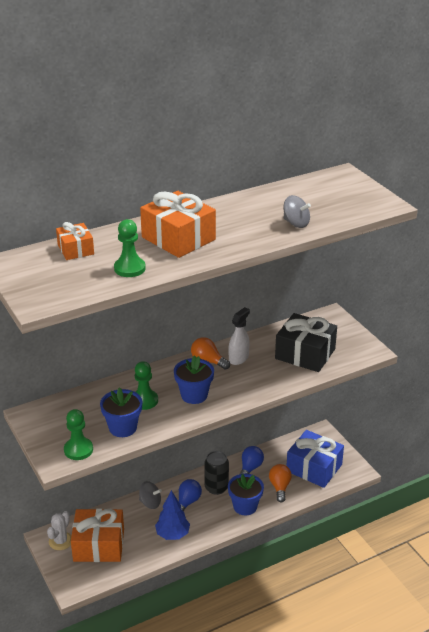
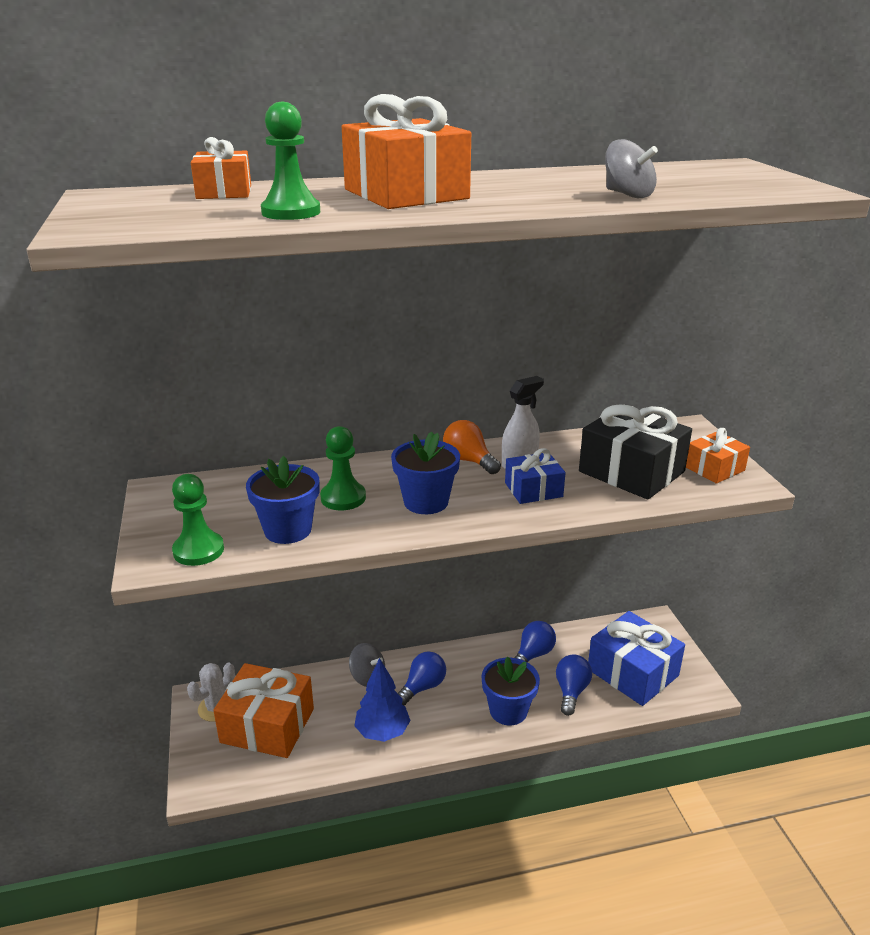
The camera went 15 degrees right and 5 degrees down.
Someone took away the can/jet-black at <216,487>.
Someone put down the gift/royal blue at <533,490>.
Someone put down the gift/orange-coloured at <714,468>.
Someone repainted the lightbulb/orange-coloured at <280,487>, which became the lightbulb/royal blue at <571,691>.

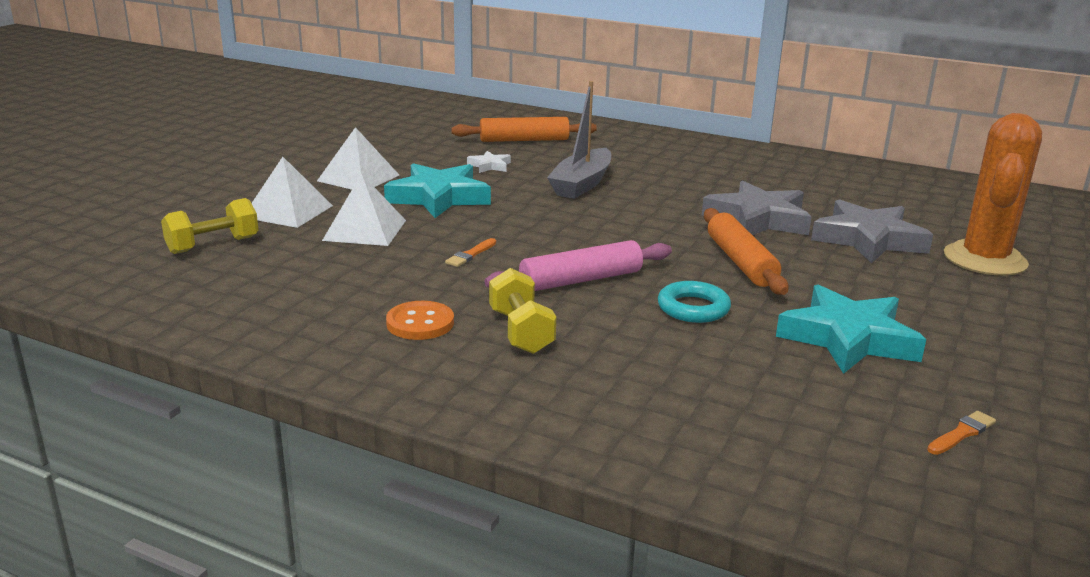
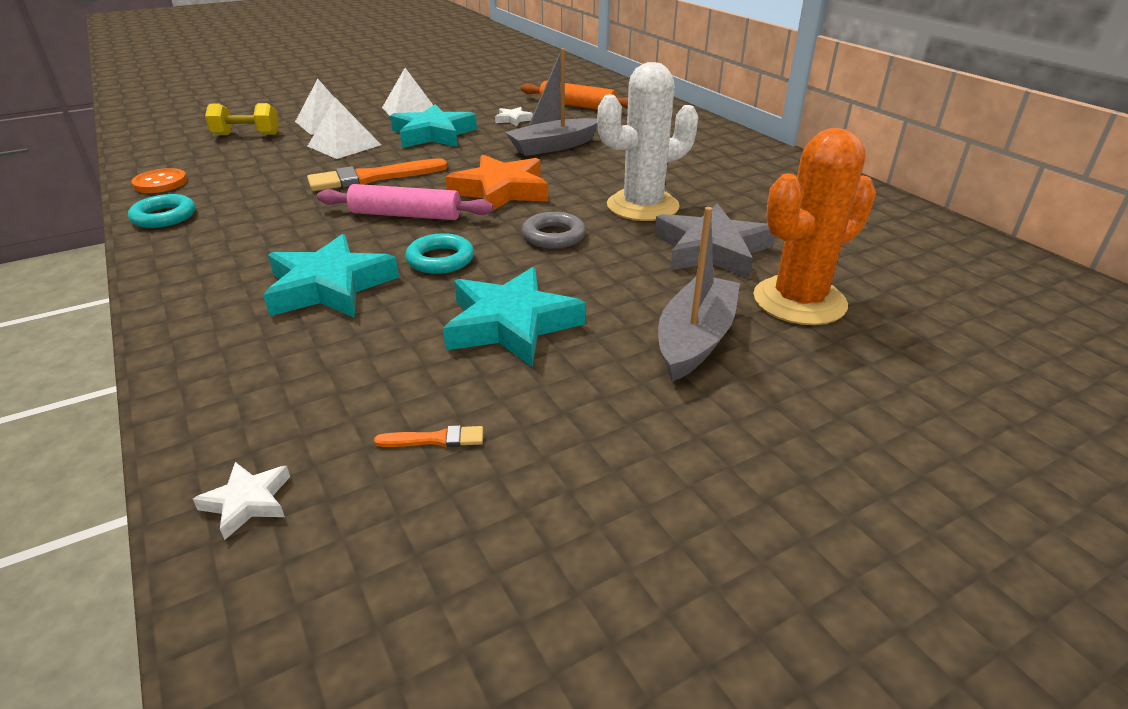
The camera went 35 degrees right and 10 degrees up.
Someone took away the dumbbell/yellow at <521,332>.
Someone put down the torus/teal at <164,216>.
Someone put down the star/white at <247,502>.
Someone put down the star/teal at <330,286>.
Someone put down the star/orange-coloured at <501,191>.
Someone put down the sailboat/grey at <695,339>.
Someone carried the shirt button/orange-coloured from <420,323> to <160,183>.
Someone swapped the star/grey at <758,219> for the prickly plant/white at <642,206>.
Someone swapped the pastry roller/orange-coloured at <741,262> for the torus/grey at <553,236>.
Someone scaled the paintbrush/orange-coloured at <470,255> by 2.27.

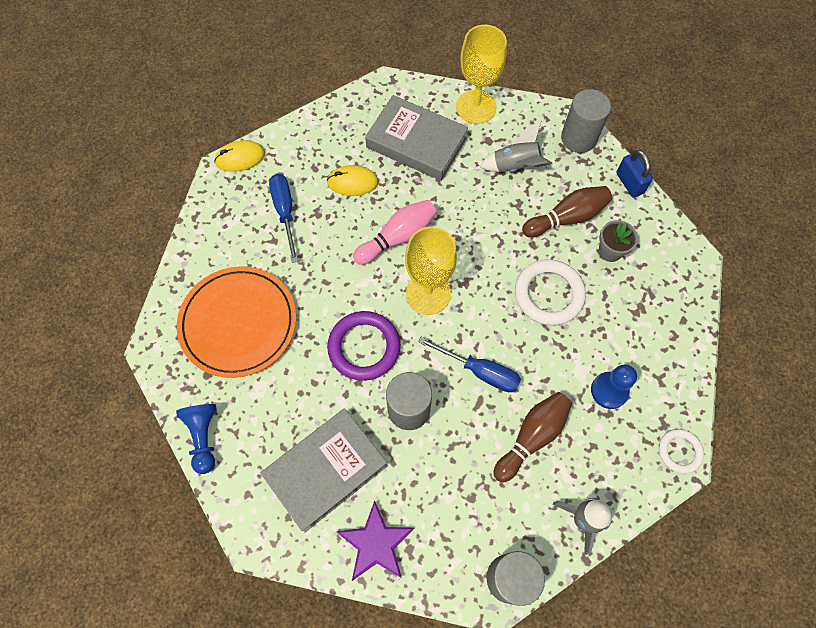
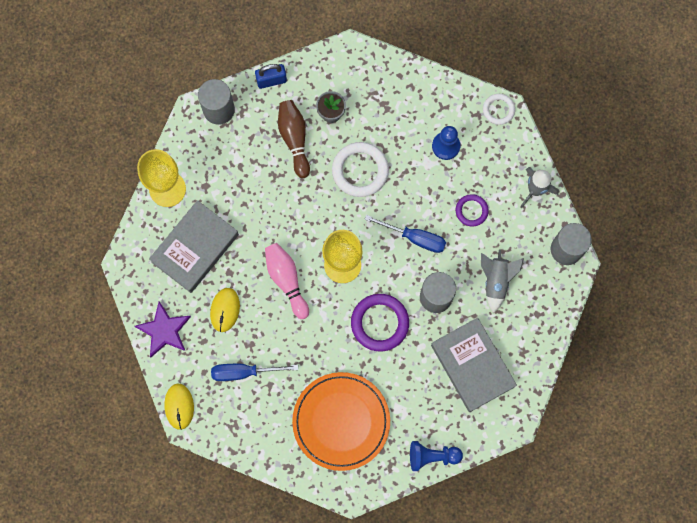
The camera went 80 degrees left and 10 degrees up.
Someone carried the star/purple from <376,543> to <164,330>.
Someone carried the spaceship/grey from <515,166> to <496,281>.
Someone swapped the tenpin/dark brown at <532,437> for the torus/purple at <471,211>.
Someone rotated the screwdriver/royal blue at <480,371> by 75 degrees clockwise.

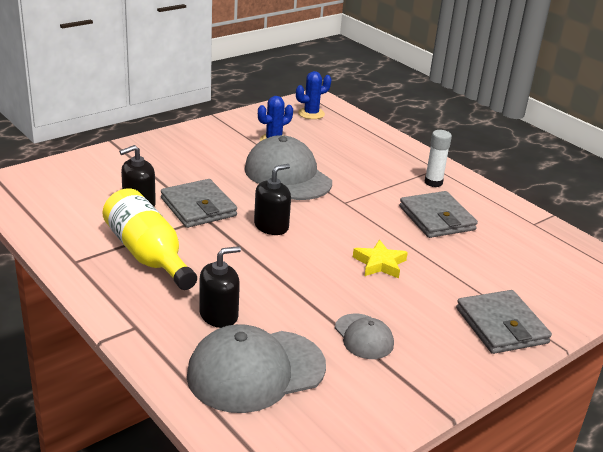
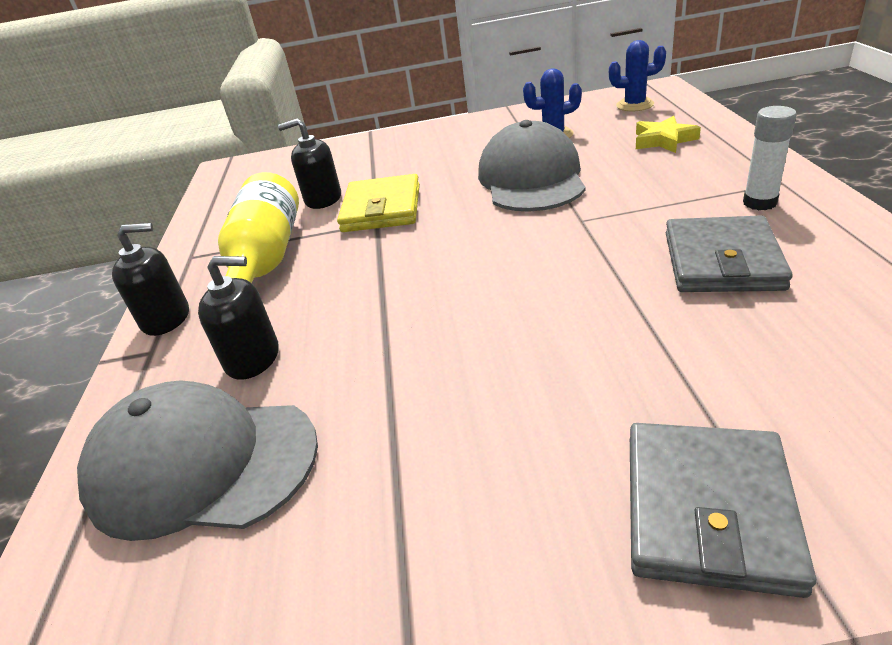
The camera went 40 degrees right and 5 degrees up.
Someone took away the peaked cap/grey at <364,337>.
Someone carried the pump bottle/jet-black from <271,226> to <166,318>.
Someone carried the star/yellow from <380,263> to <663,140>.
Someone repainted the billfold/grey at <198,207>, which became the billfold/yellow at <381,208>.

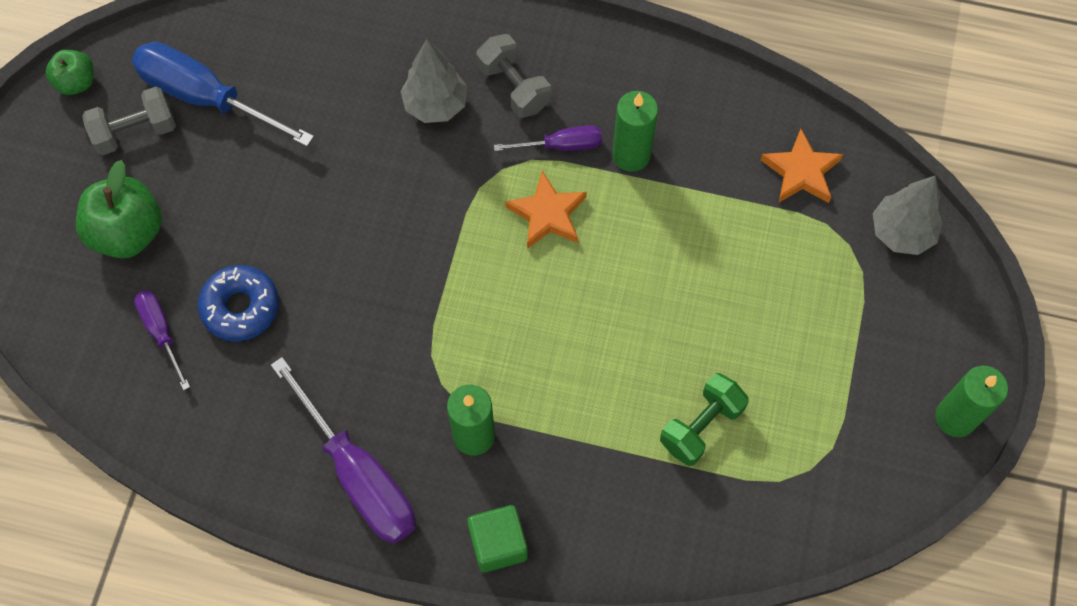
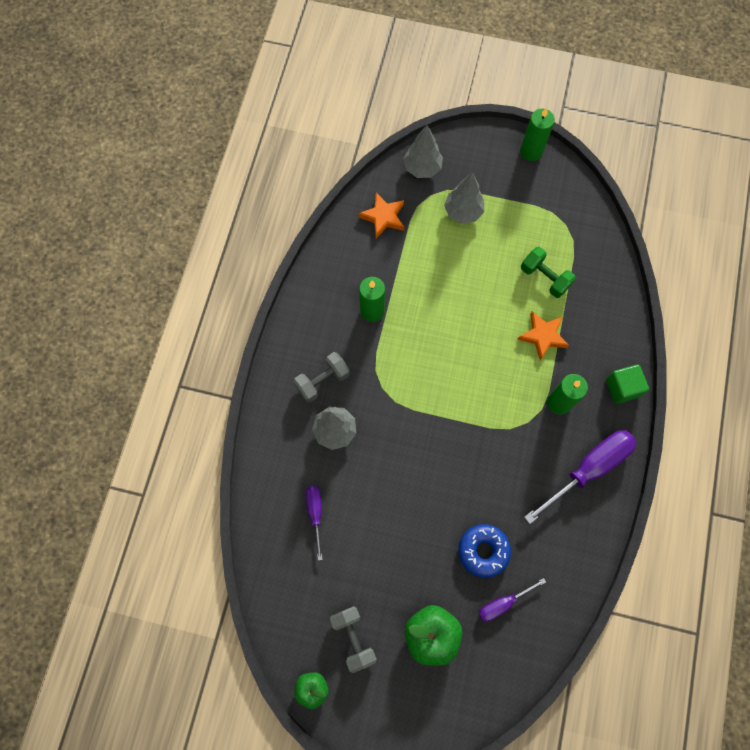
The camera went 90 degrees left and 5 degrees up.
Someone took away the screwdriver/royal blue at <205,97>.
Someone put down the fir tree/grey at <463,212>.
Someone carried the screwdriver/purple from <562,145> to <315,513>.
Someone carried the star/orange-coloured from <547,214> to <543,336>.

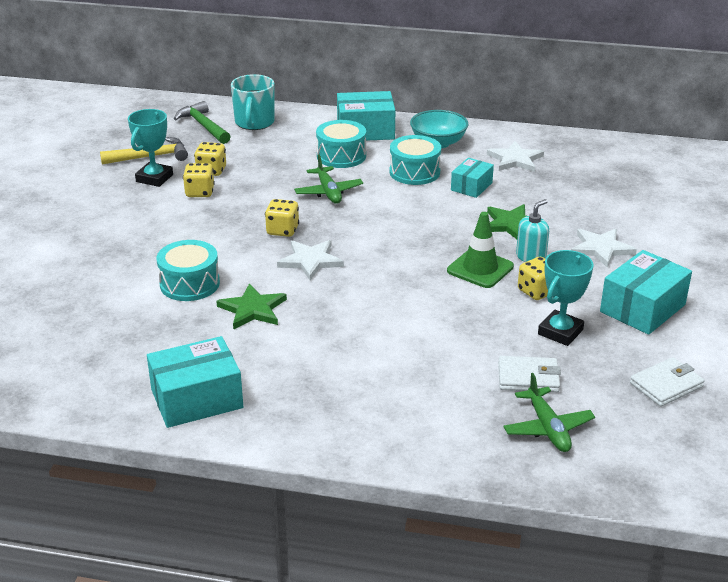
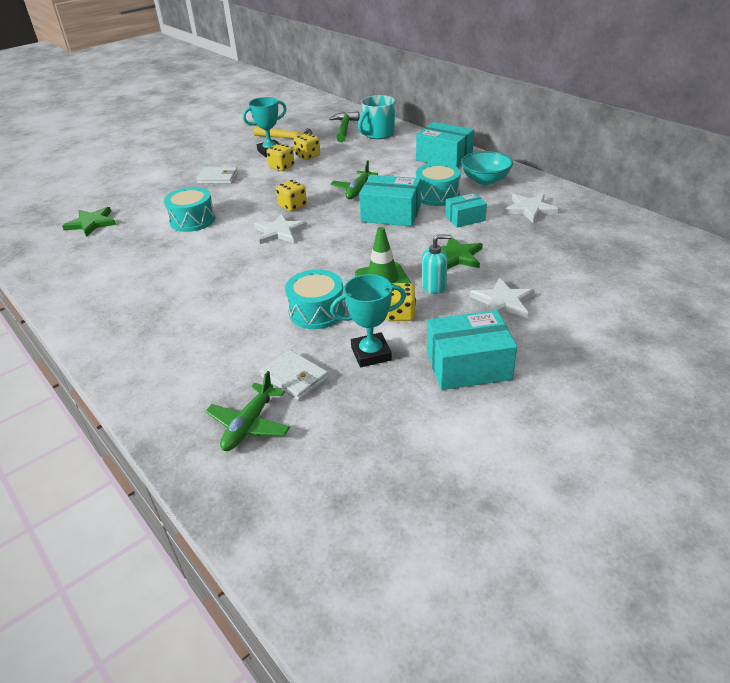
The camera went 40 degrees right and 5 degrees up.
Someone carried the parcel/teal from <197,399> to <391,214>.
Someone carried the star/leaf-green from <252,309> to <91,223>.
Someone carried the drum/teal from <341,156> to <317,311>.
Someone carried the billfold/white from <666,385> to <218,178>.

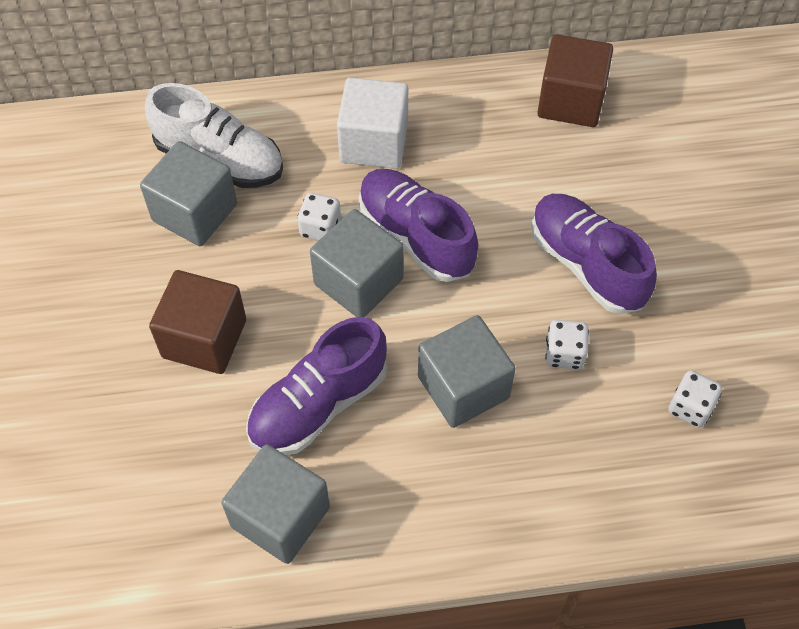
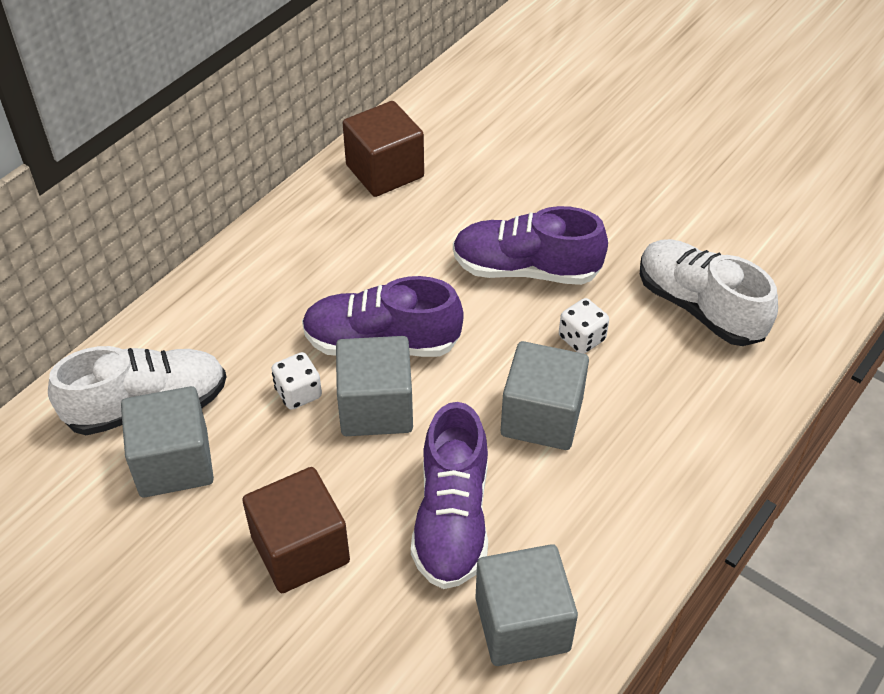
The camera went 45 degrees left and 10 degrees down.
Someone took away the block/white at <374,143>.
Someone swapped the die/white at <690,407> for the shoe/white at <699,307>.

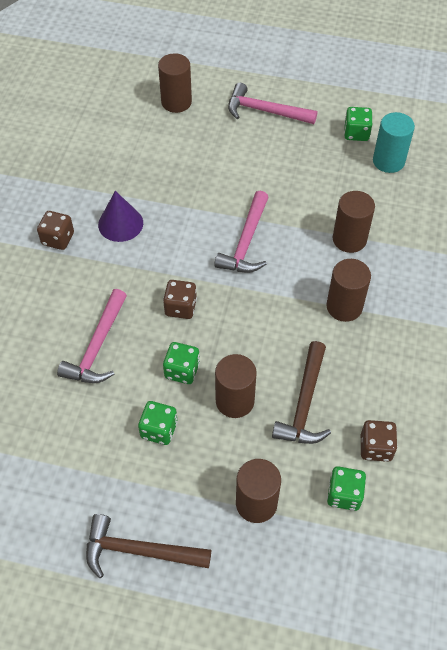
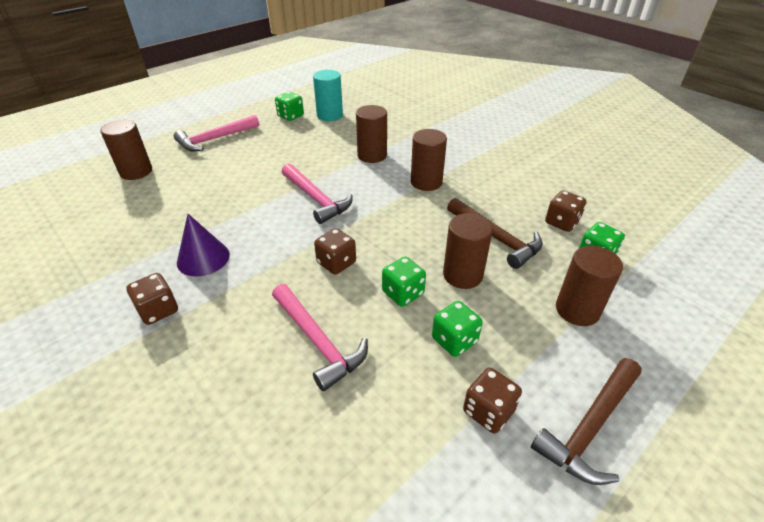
The camera went 55 degrees left and 15 degrees down.
Someone put down the die/dark brown at <488,411>.

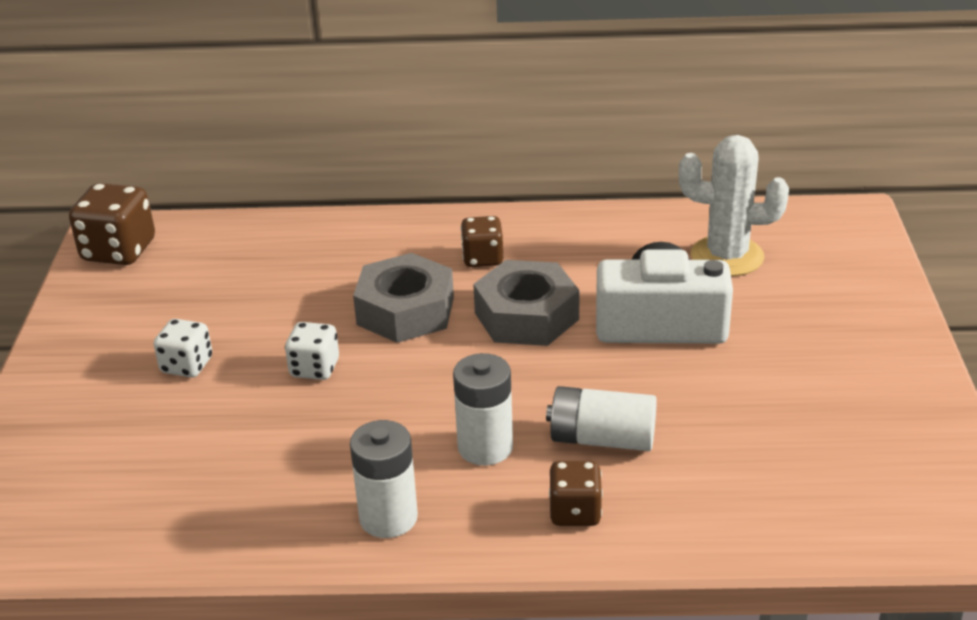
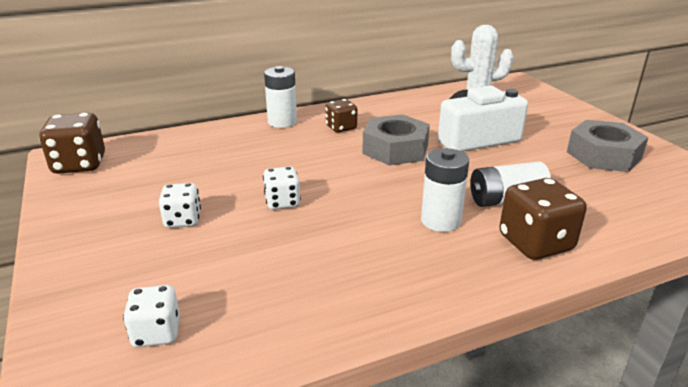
The camera went 25 degrees left and 5 degrees down.
Someone put down the die/white at <156,333>.
Someone carried the power cell/white from <388,517> to <282,122>.
Someone carried the hex nut/grey from <405,311> to <603,155>.
Someone scaled the die/dark brown at <575,512> by 1.62.

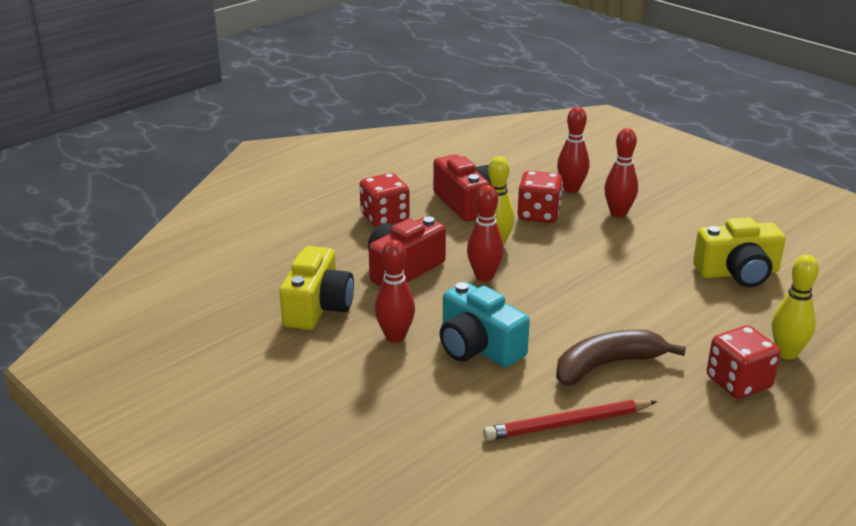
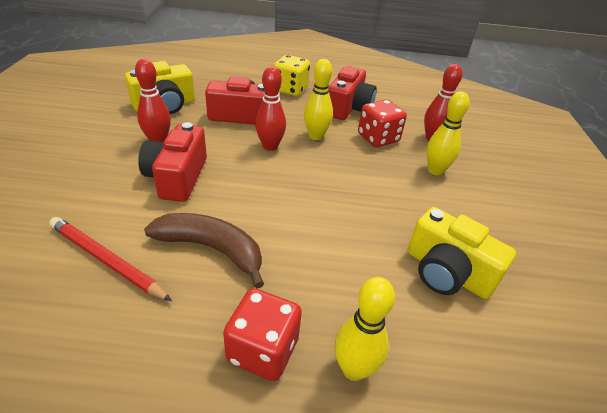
The camera went 45 degrees right and 10 degrees up.
Someone repainted the die/crimson at <385,218>, which became the die/yellow at <290,89>.
Someone repainted the photo camera/teal at <478,347>, which became the photo camera/crimson at <177,177>.
Someone repainted the tenpin/crimson at <618,213>, which became the tenpin/yellow at <435,170>.

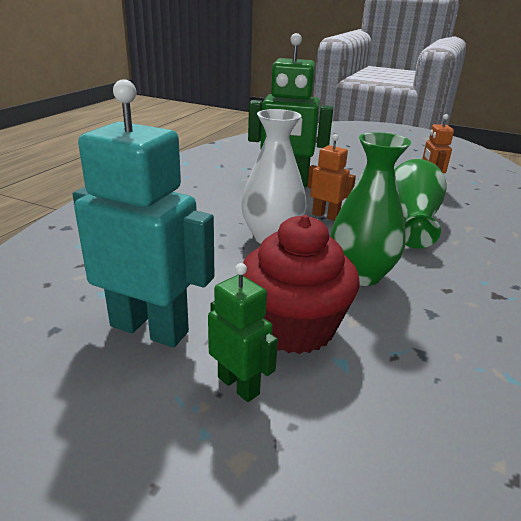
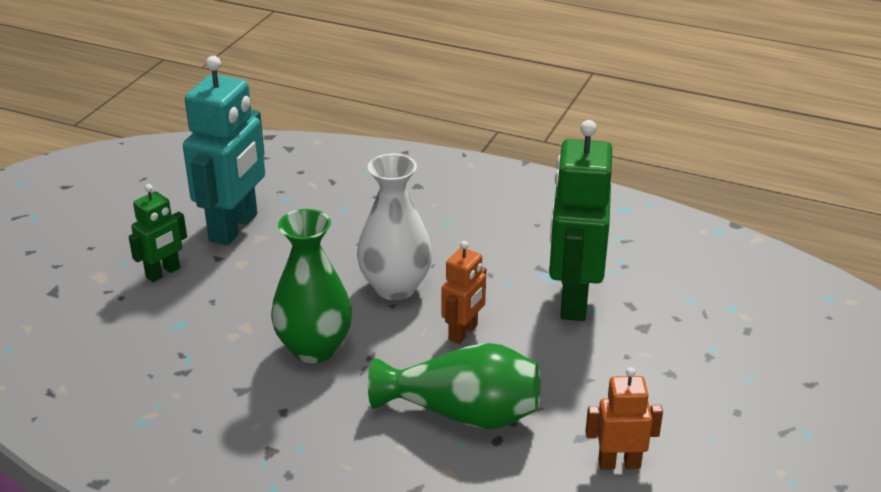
The camera went 90 degrees right and 5 degrees up.
Someone took away the fairy cake/crimson at <294,327>.

